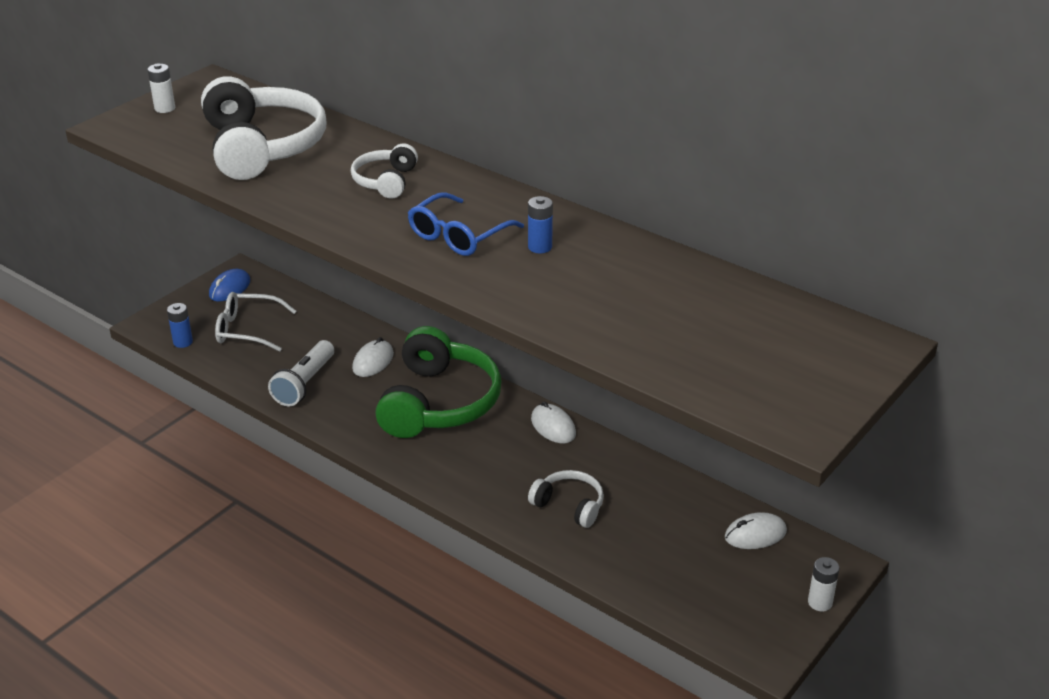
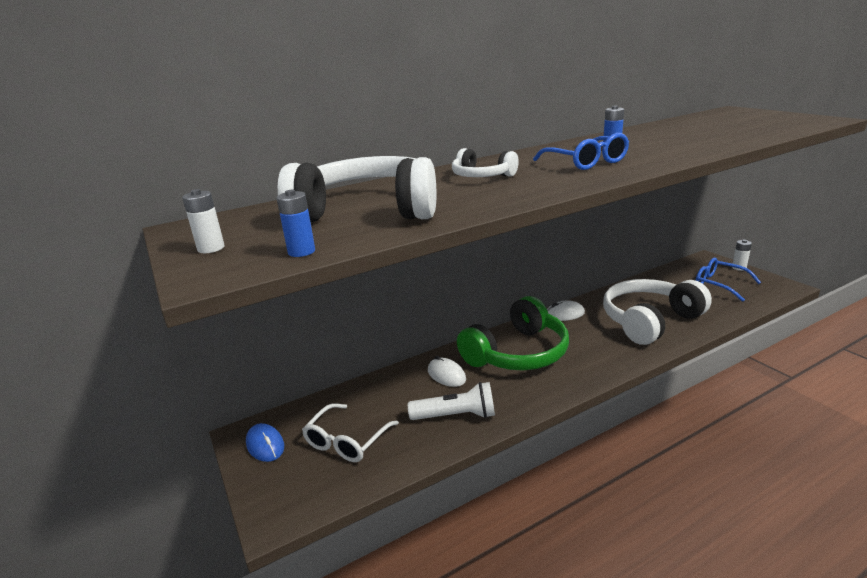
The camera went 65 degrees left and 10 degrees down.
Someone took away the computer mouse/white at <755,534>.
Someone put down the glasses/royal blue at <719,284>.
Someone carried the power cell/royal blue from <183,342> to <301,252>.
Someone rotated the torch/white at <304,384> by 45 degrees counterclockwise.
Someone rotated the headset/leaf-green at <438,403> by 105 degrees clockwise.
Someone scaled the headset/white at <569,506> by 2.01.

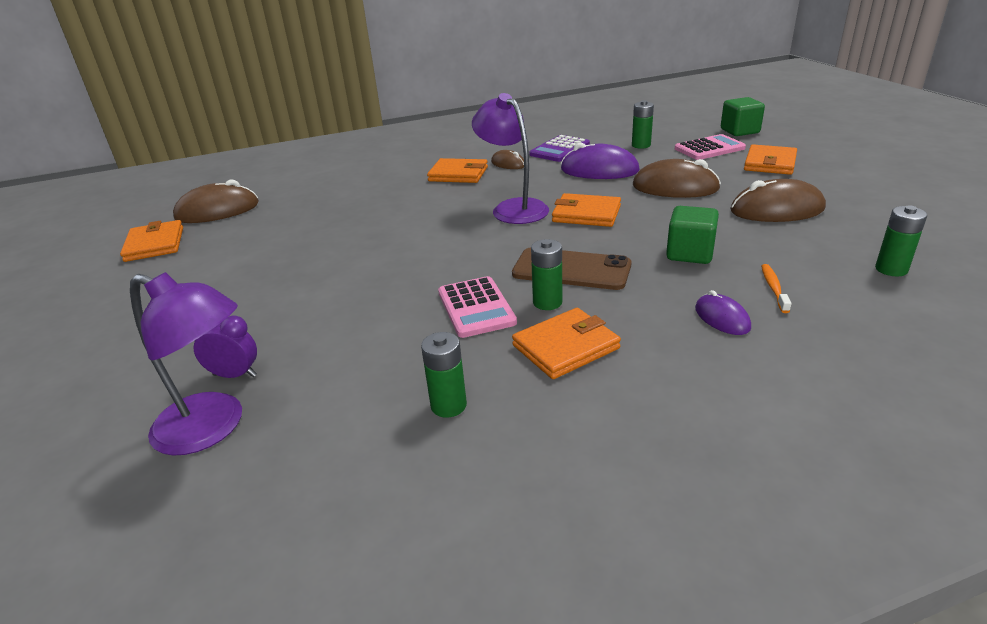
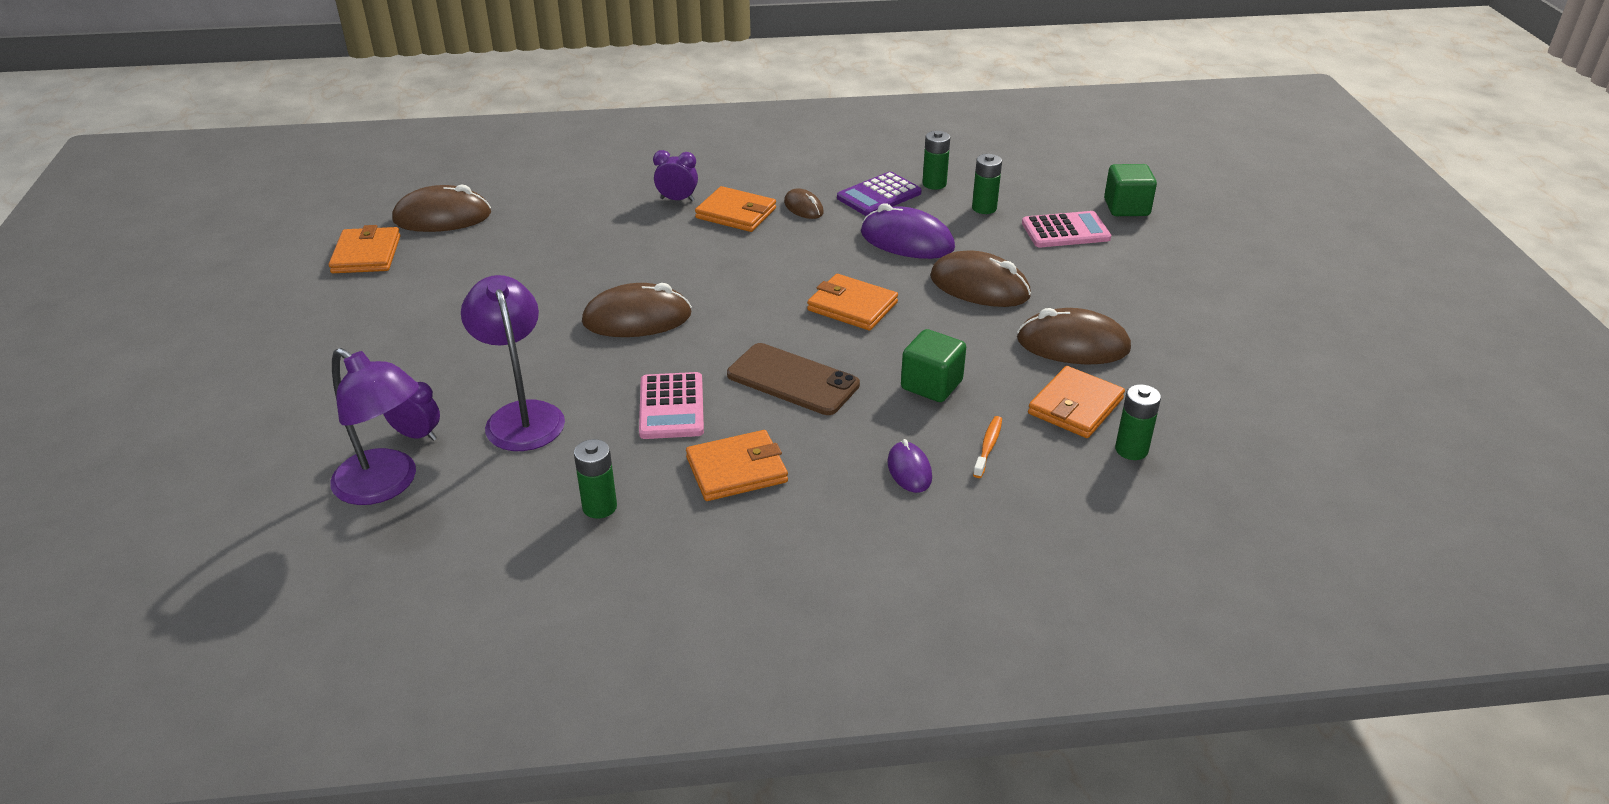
The camera went 10 degrees right and 5 degrees up.
Someone put down the computer mouse/dark brown at <637,319>.
Someone put down the clock/purple at <677,200>.
Someone carried the reading lamp/purple from <513,208> to <521,416>.
Someone carried the power cell/leaf-green from <547,302> to <934,184>.
Someone carried the billfold/orange-coloured from <770,163> to <1075,406>.

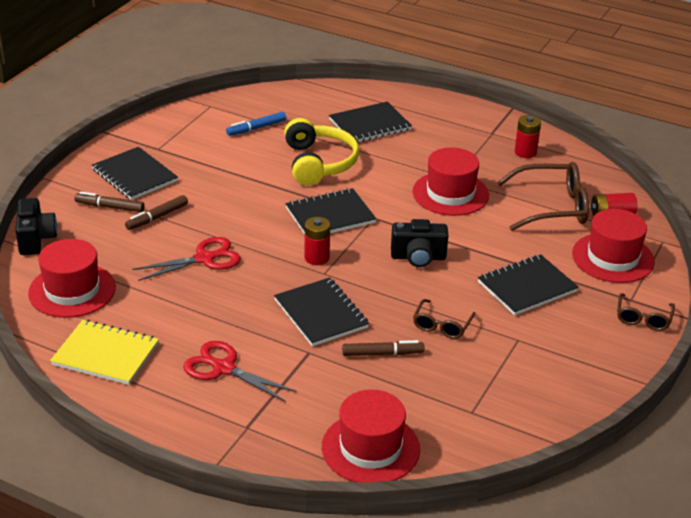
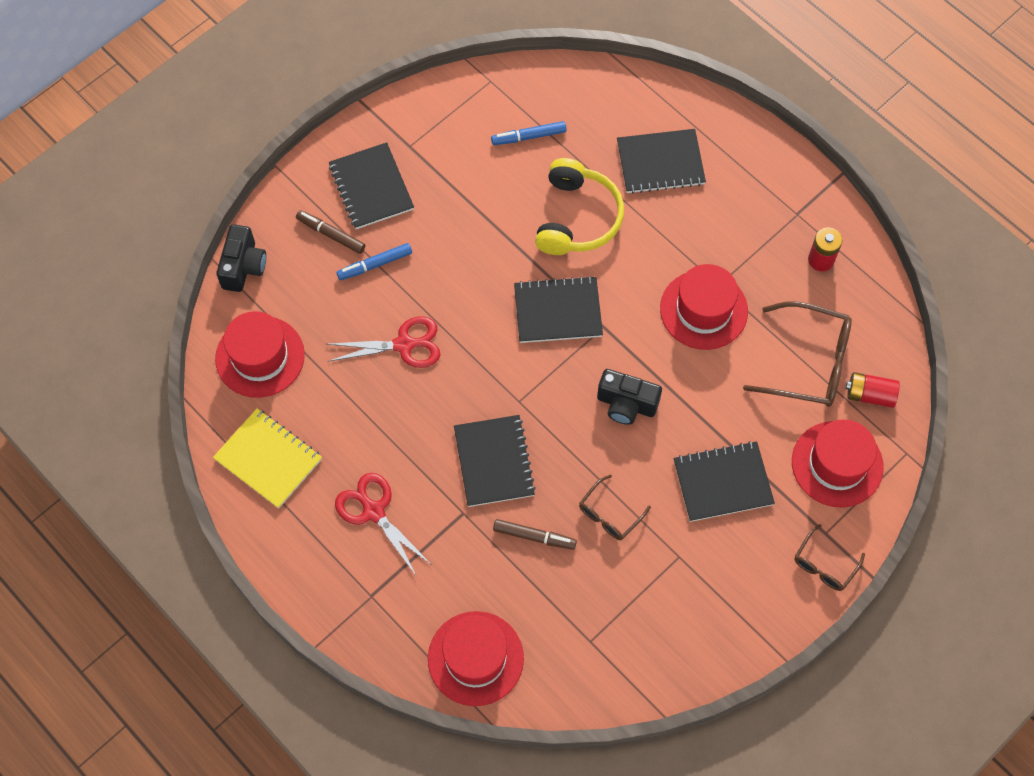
The camera went 20 degrees right and 30 degrees up.
Someone took away the power cell/crimson at <317,258>.
Someone repainted the marker/dark brown at <157,217>, which became the marker/royal blue at <375,264>.

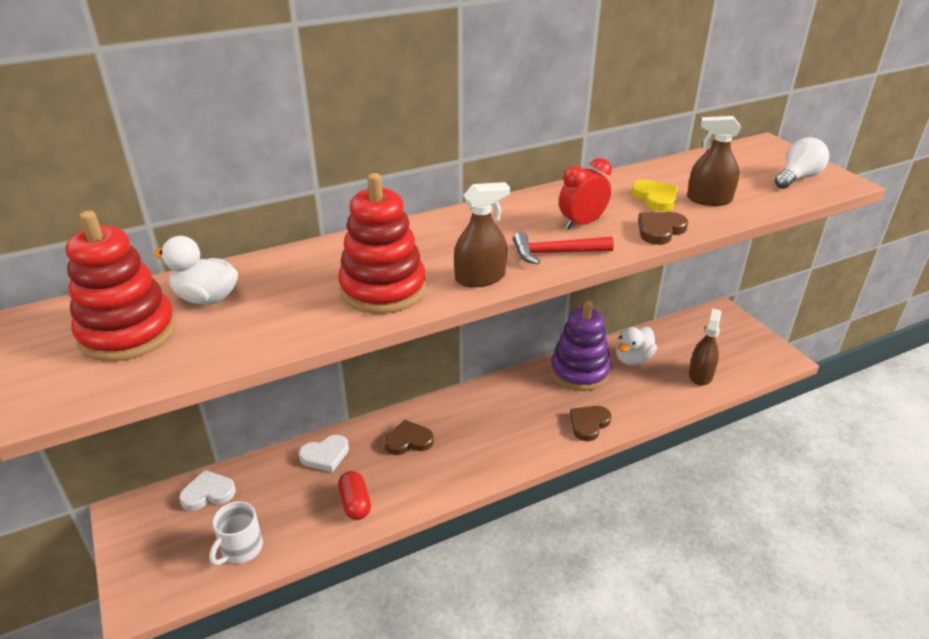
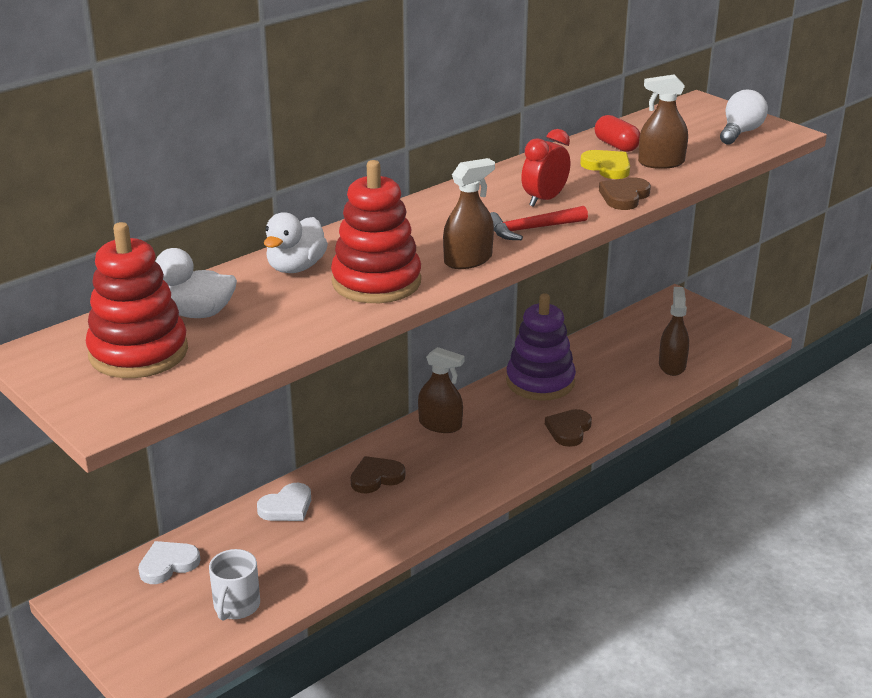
The camera went 15 degrees left and 5 degrees down.
Someone put down the sprayer/dark brown at <440,424>.
Someone carried the capsule/crimson from <355,503> to <616,146>.
Someone carried the rubber duck/white from <633,359> to <296,267>.

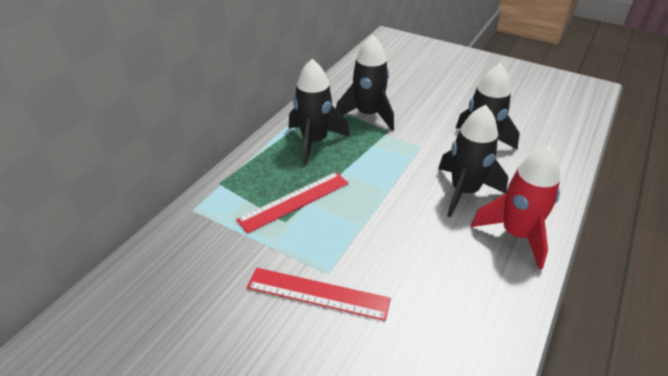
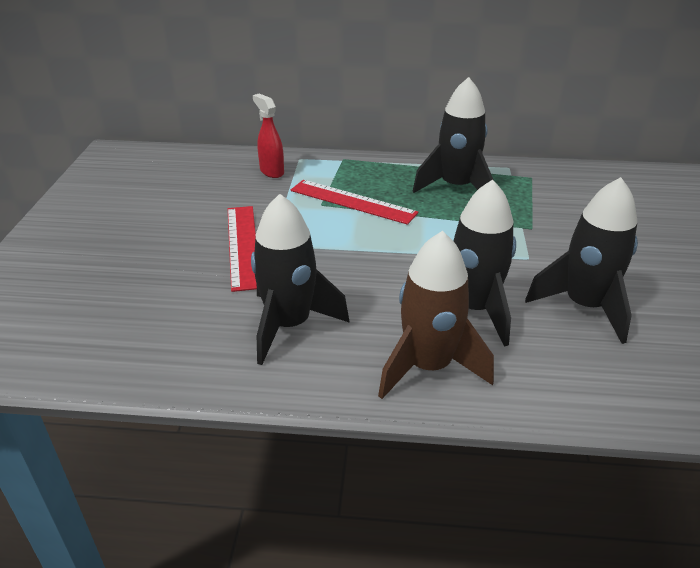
The camera went 65 degrees right and 5 degrees down.
Someone put down the sprayer/crimson at <271,171>.
Someone carried the spaceship/jet-black from <368,115> to <289,325>.
Someone repainted the spaceship/crimson at <516,234>, which became the spaceship/dark brown at <428,367>.

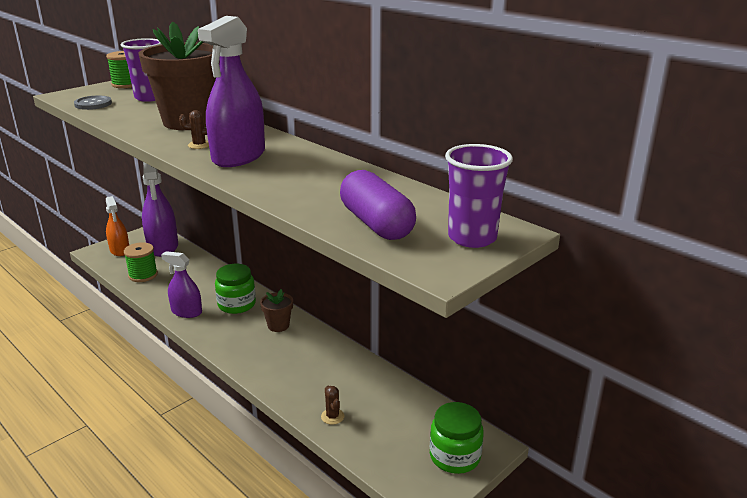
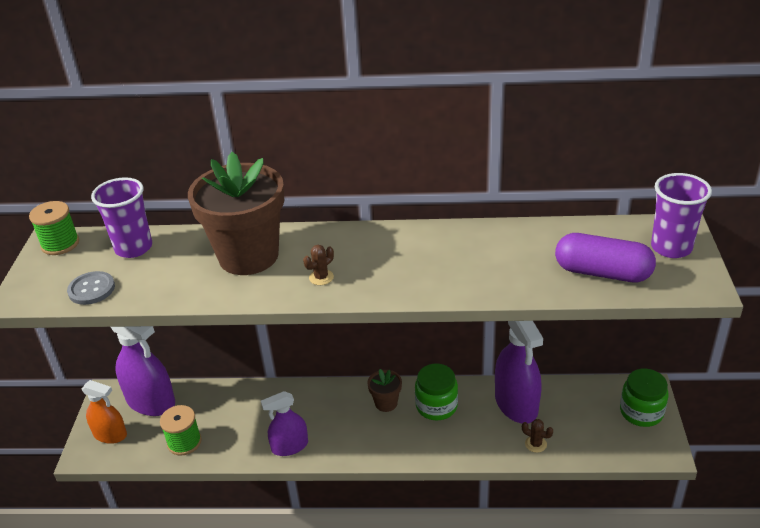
The camera went 40 degrees left and 10 degrees up.
Someone carried the sprayer/purple from <239,156> to <516,403>.
Someone carried the jar/leaf-green from <236,304> to <436,406>.

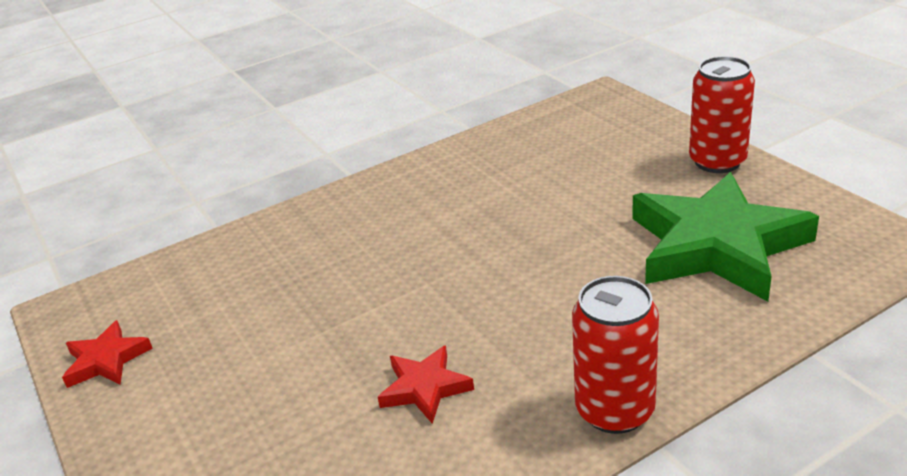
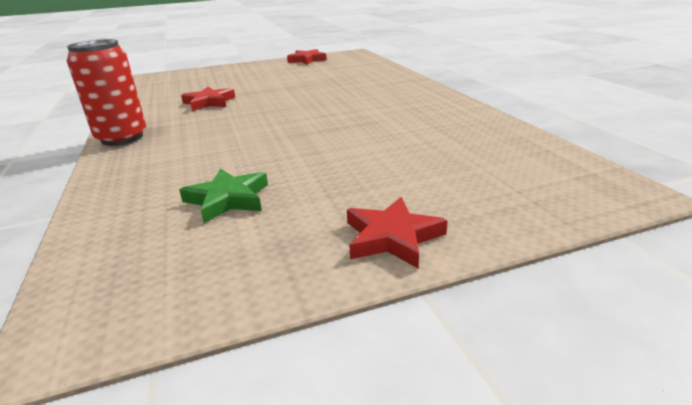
The camera went 100 degrees right and 5 degrees down.
Someone swapped the can/crimson at <717,161> for the star/crimson at <392,237>.
Someone scaled the star/leaf-green at <716,245> by 0.45.

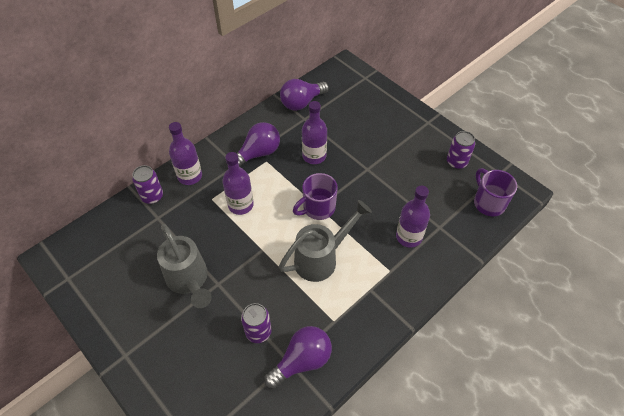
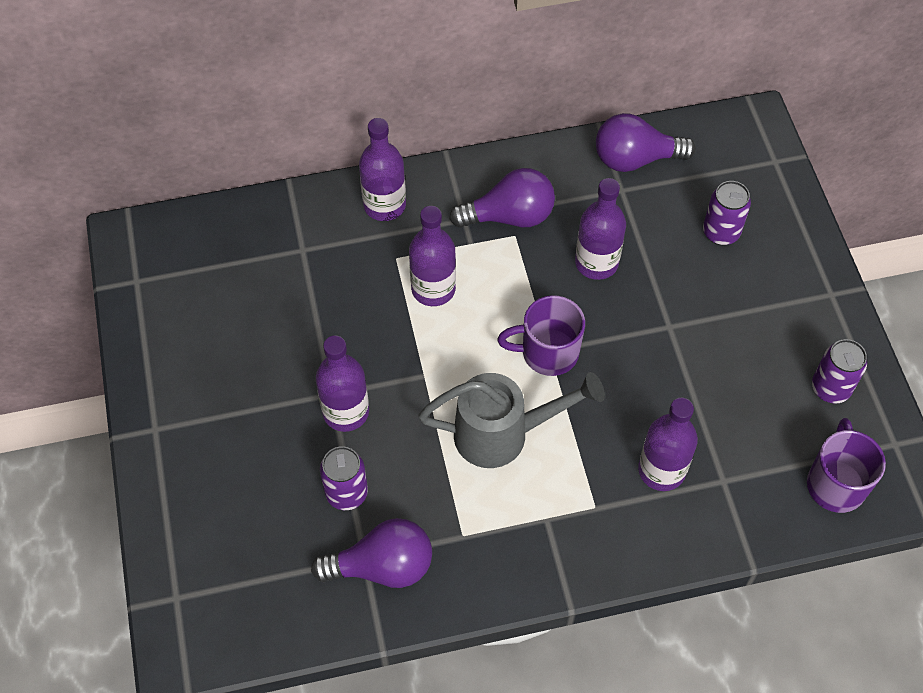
The camera went 30 degrees right and 5 degrees up.
Someone took away the sprinkling can/grey at <189,281>.
Someone put down the bottle/purple at <346,412>.
Someone carried the can/purple from <152,196> to <721,232>.

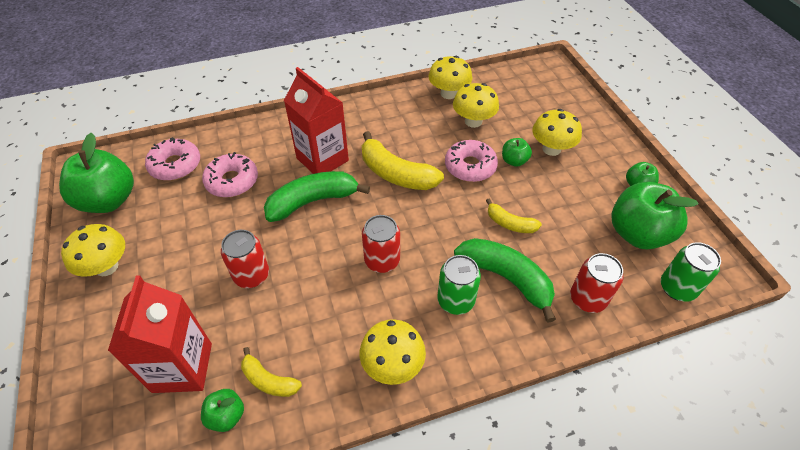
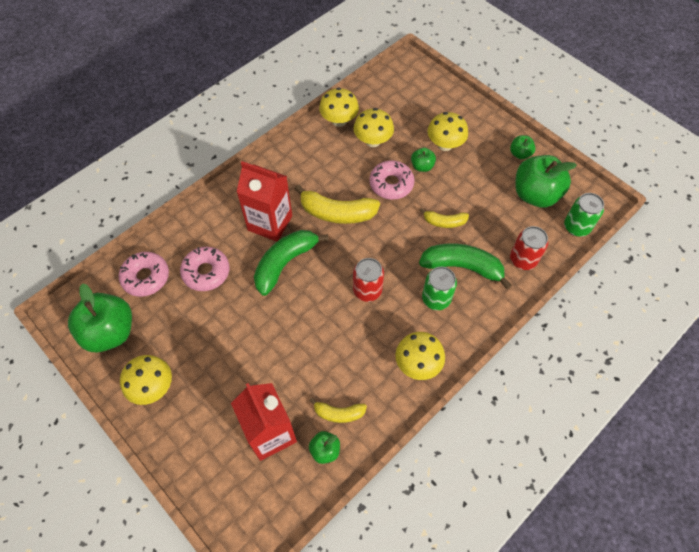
The camera went 25 degrees left and 10 degrees up.
Someone took away the can/crimson at <251,275>.

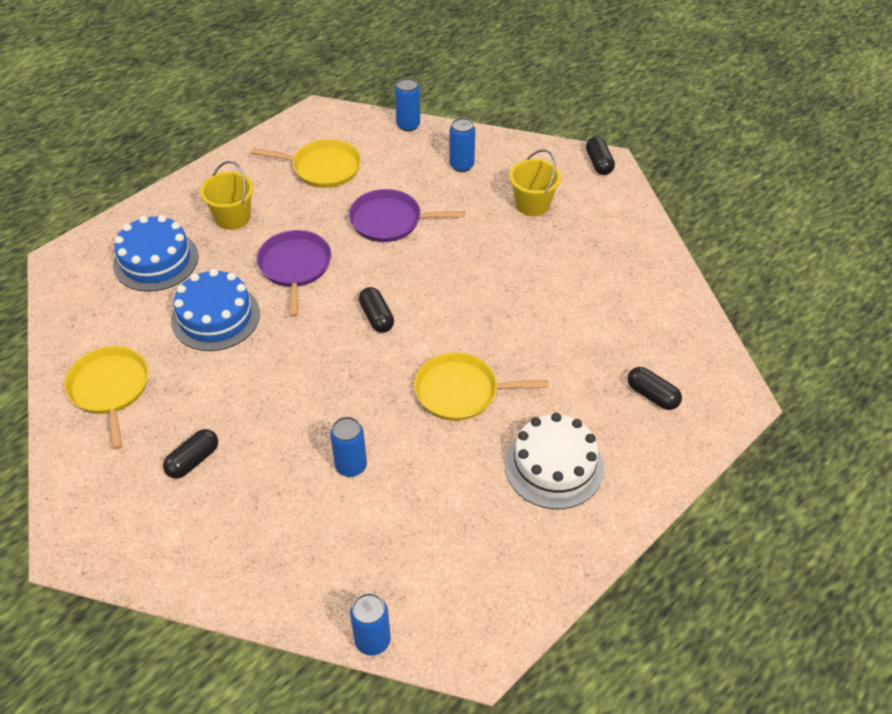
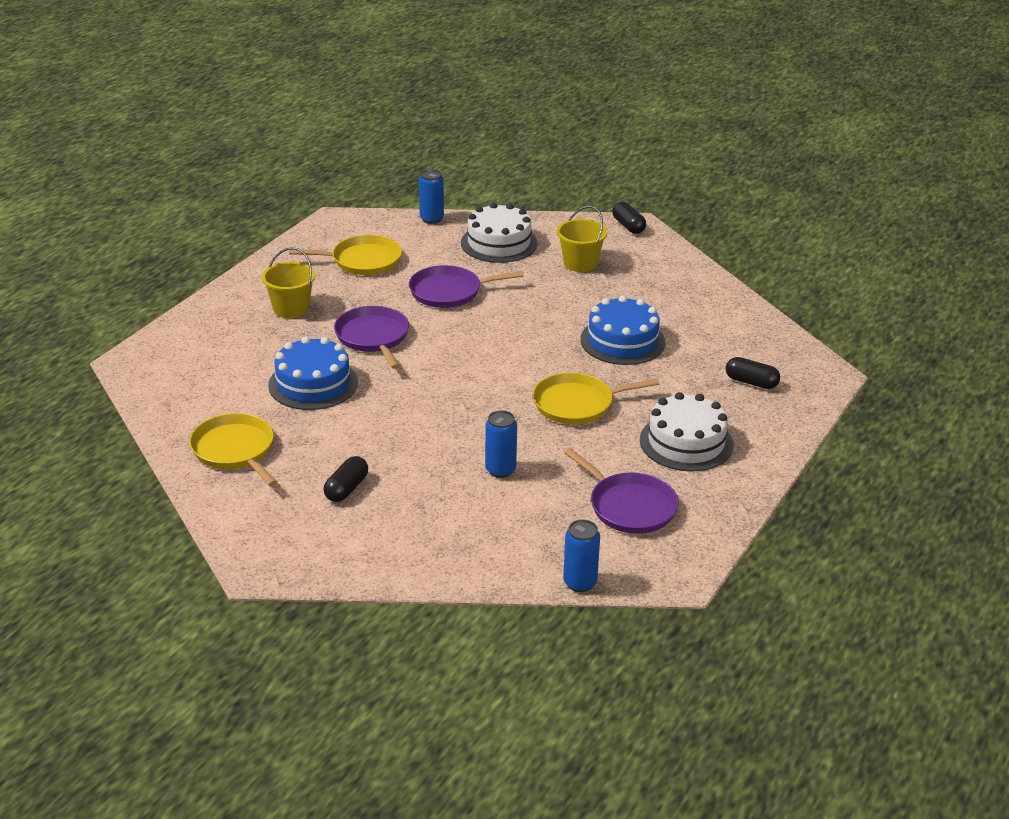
The camera went 15 degrees left and 15 degrees down.
Someone took away the capsule/jet-black at <376,317>.
Someone put down the skillet/purple at <629,506>.
Someone carried the layer cake/royal blue from <156,260> to <622,341>.
Someone swapped the can/royal blue at <461,165> for the layer cake/white at <499,243>.

